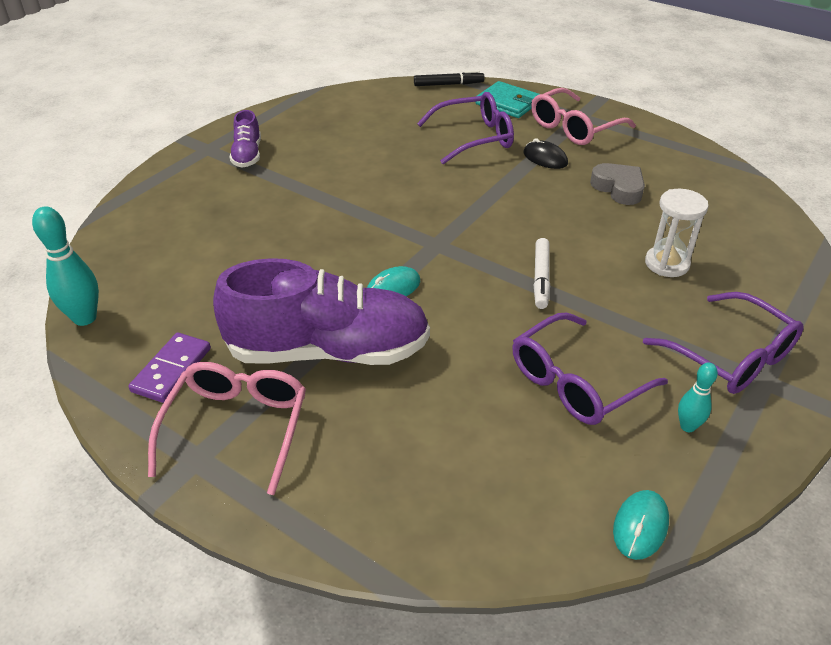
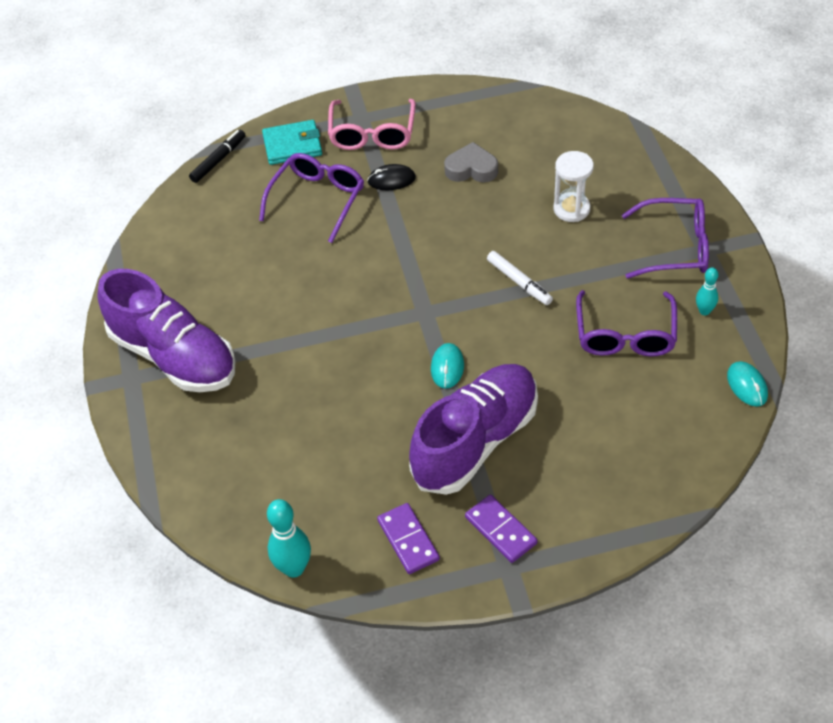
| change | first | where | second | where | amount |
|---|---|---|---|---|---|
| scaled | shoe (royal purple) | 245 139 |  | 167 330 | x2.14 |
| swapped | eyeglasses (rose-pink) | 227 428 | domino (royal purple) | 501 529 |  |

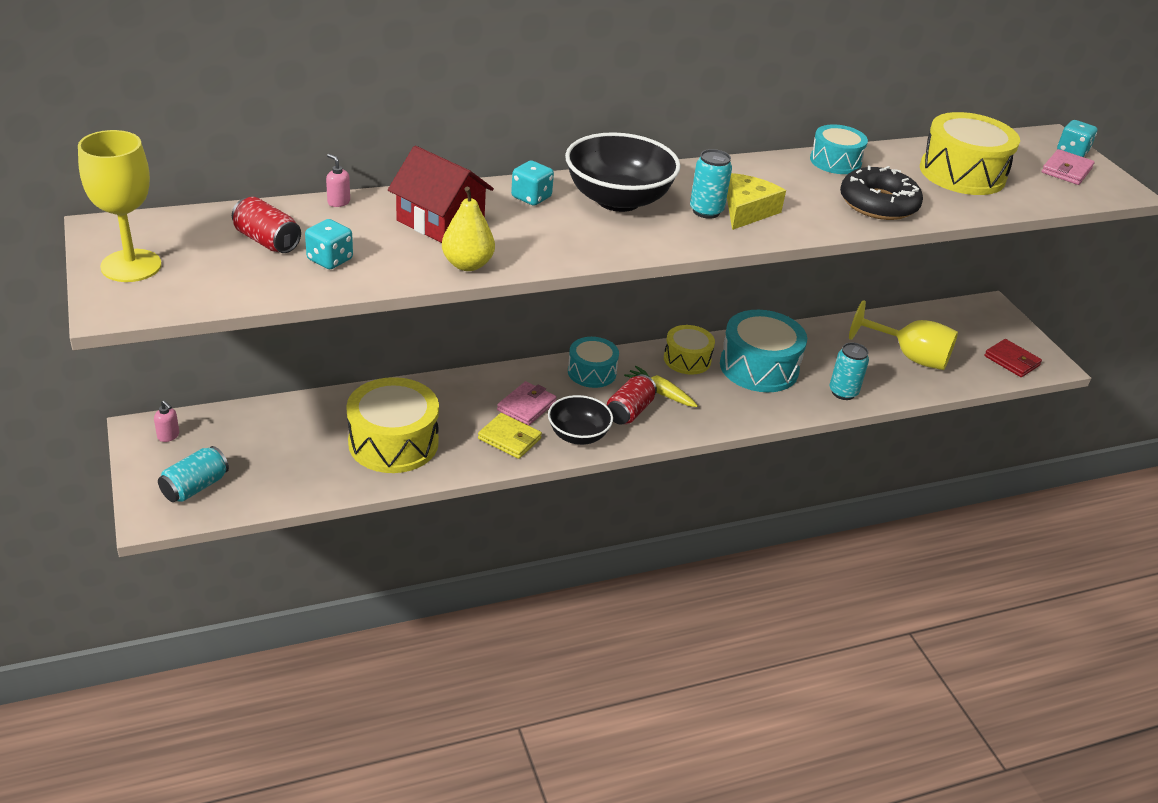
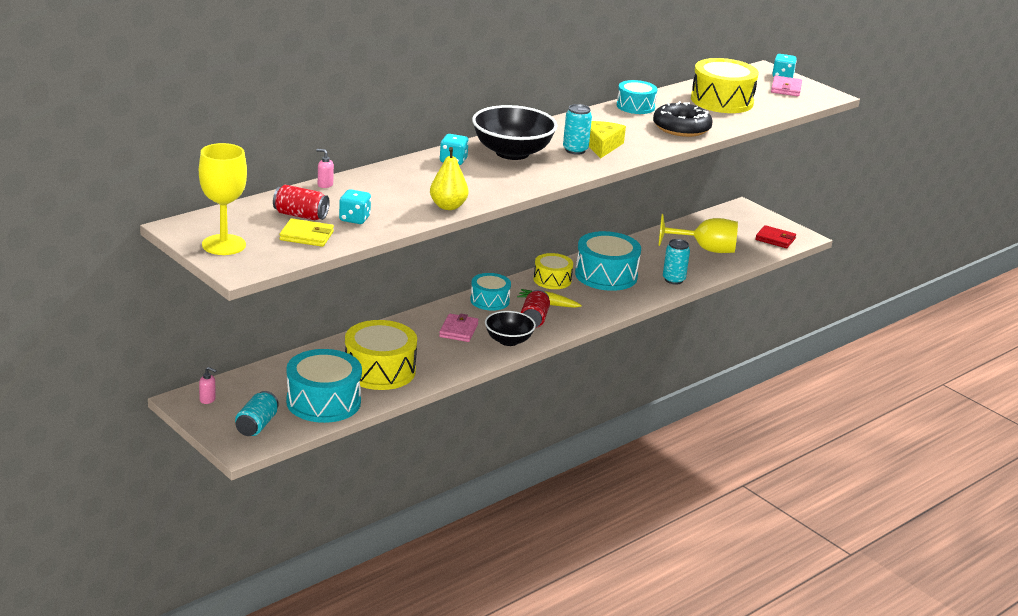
| change | first | where | second | where | amount |
|---|---|---|---|---|---|
| gone | house (scarlet) | 441 194 |  |  |  |
| shifted | billfold (yellow) | 510 436 |  | 307 232 |  |
| new |  |  | drum (turquoise) | 324 386 |  |

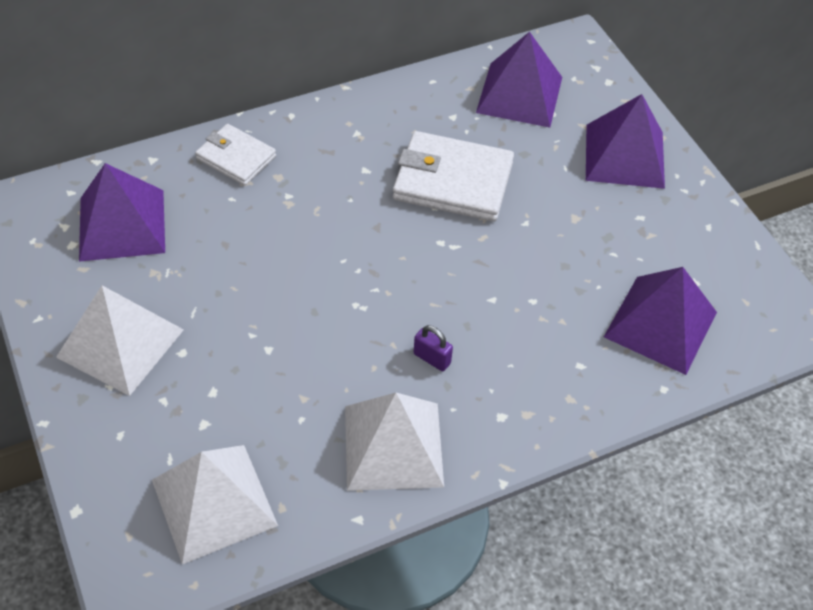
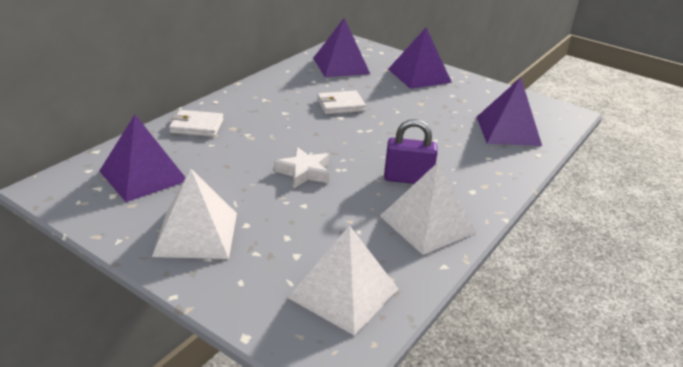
| change | first | where | second | where | amount |
|---|---|---|---|---|---|
| scaled | billfold (pure white) | 453 176 |  | 341 102 | x0.61 |
| scaled | padlock (royal purple) | 433 348 |  | 411 151 | x1.83 |
| new |  |  | star shape (pure white) | 302 167 |  |

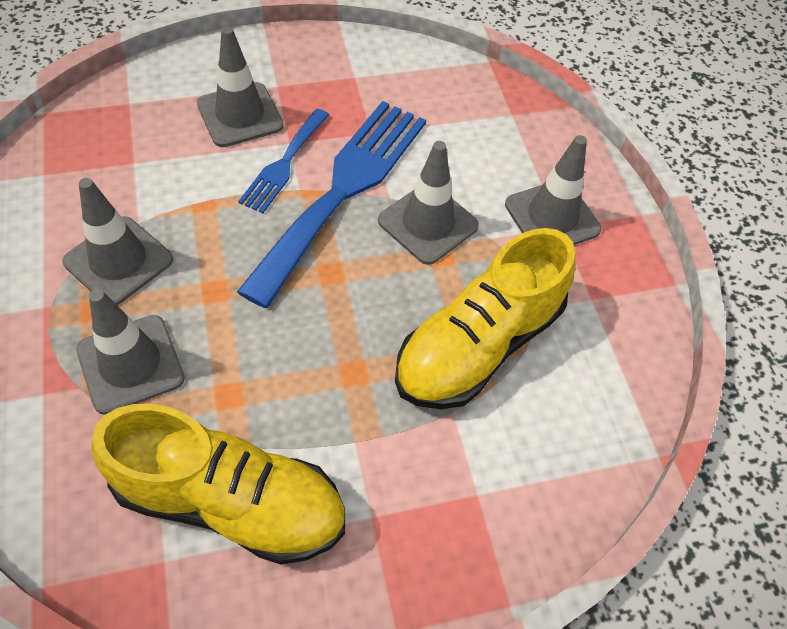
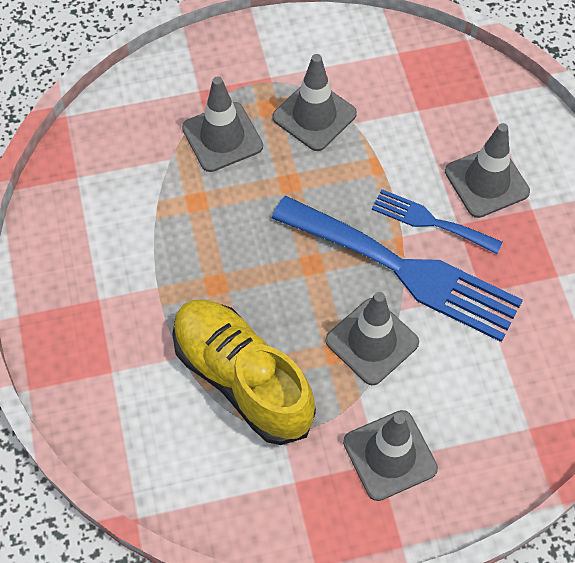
| change | first | where | second | where | amount |
|---|---|---|---|---|---|
| gone | shoe (yellow) | 218 484 |  |  |  |

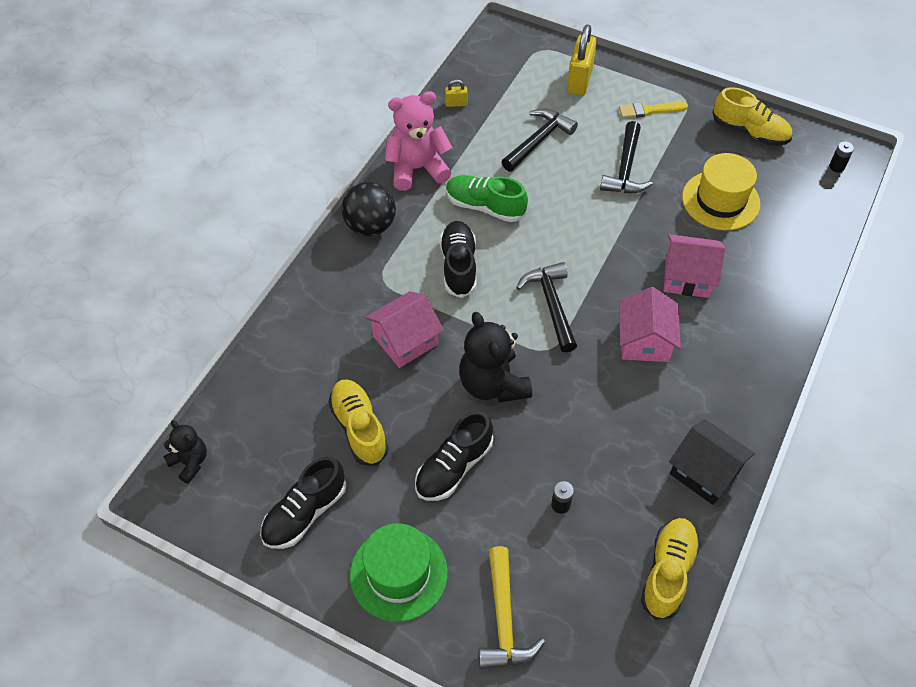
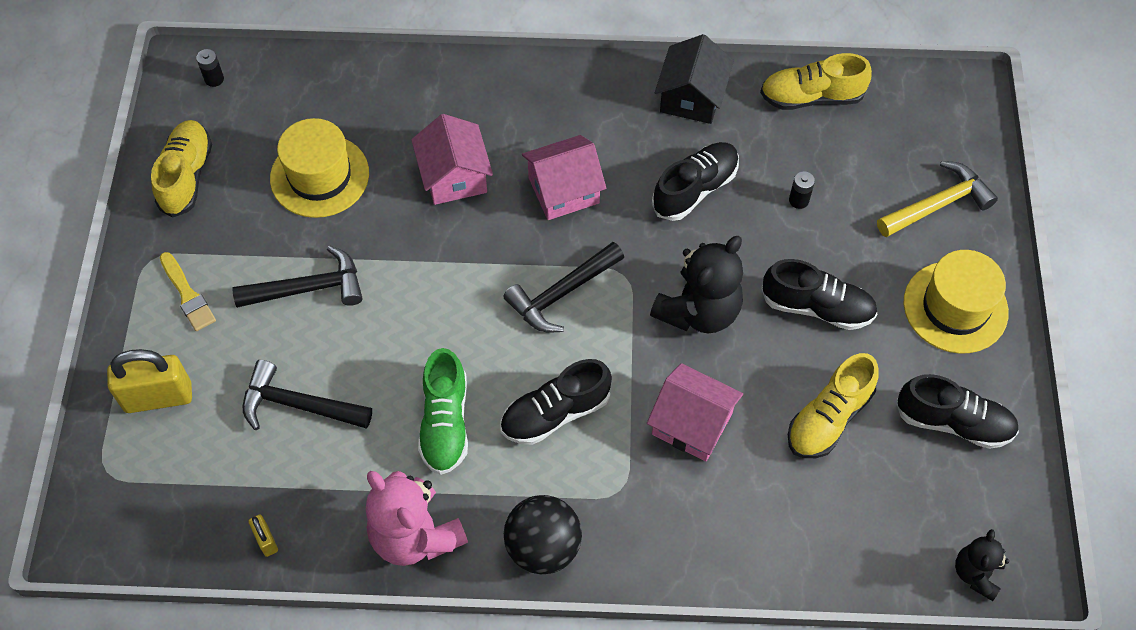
| change | first | where | second | where | amount |
|---|---|---|---|---|---|
| repainted | hat (leaf-green) | 399 572 | hat (yellow) | 956 302 |  |
| new |  |  | shoe (jet-black) | 695 181 |  |

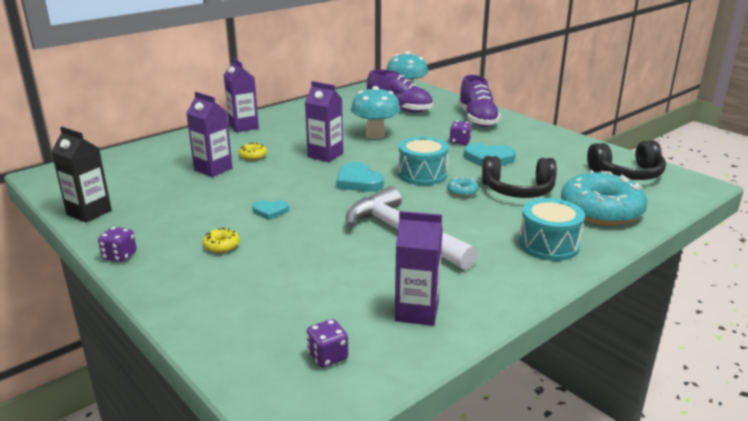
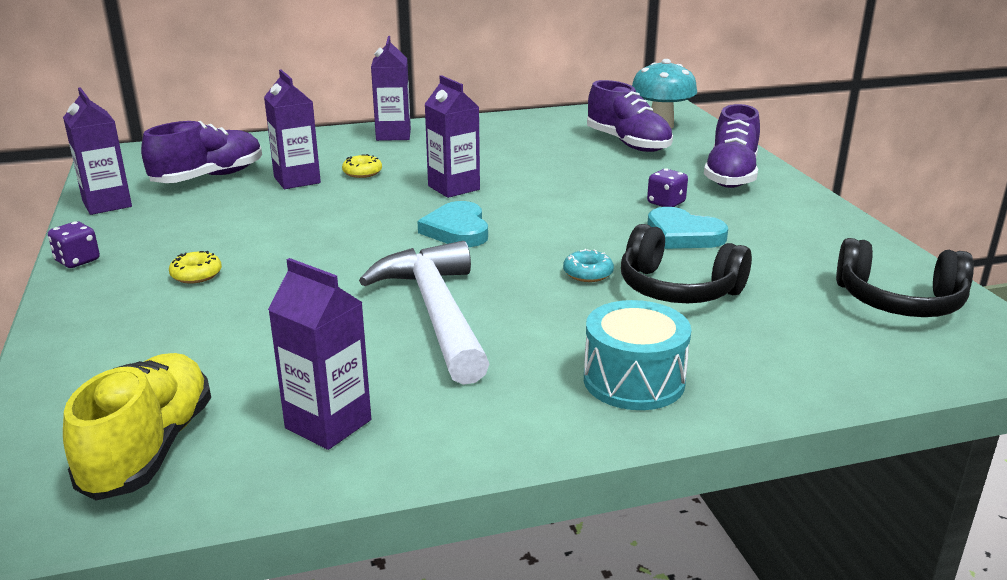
| change | first | where | second | where | amount |
|---|---|---|---|---|---|
| gone | fungus (turquoise) | 375 112 |  |  |  |
| repainted | carton (jet-black) | 81 175 | carton (royal purple) | 97 151 |  |
| gone | drum (turquoise) | 423 161 |  |  |  |
| gone | donut (turquoise) | 604 197 |  |  |  |
| gone | heart (turquoise) | 270 210 |  |  |  |
| swapped | die (royal purple) | 327 343 | shoe (yellow) | 137 427 |  |
| new |  |  | shoe (royal purple) | 201 152 |  |

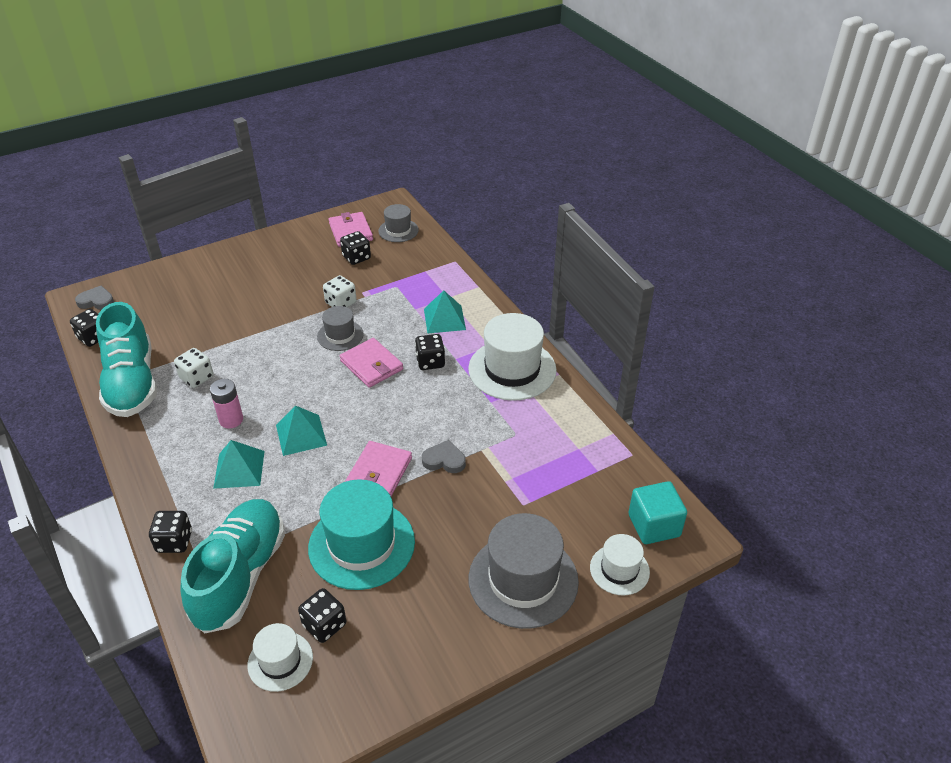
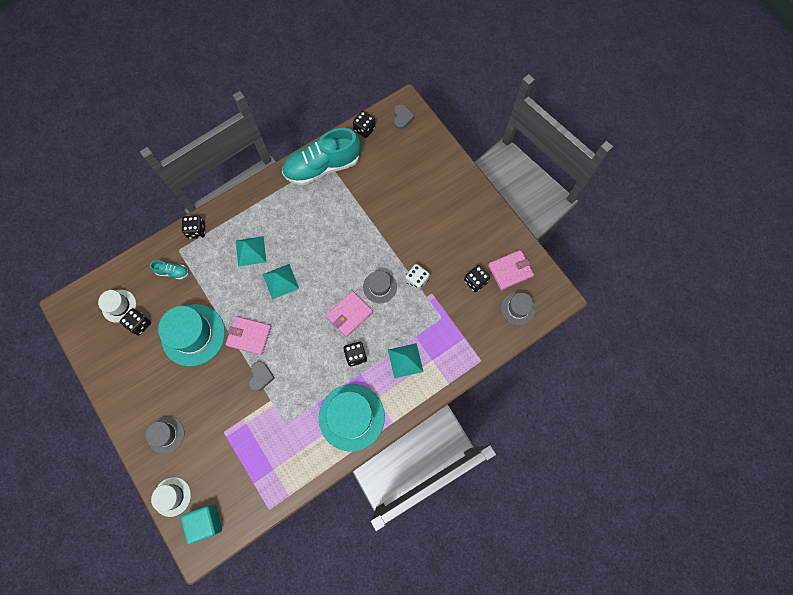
| change | first | where | second | where | amount |
|---|---|---|---|---|---|
| repainted | hat (pure white) | 512 357 | hat (turquoise) | 352 418 |  |
| gone | die (pure white) | 194 368 |  |  |  |
| gone | AA battery (rose-pink) | 226 403 |  |  |  |
| scaled | shoe (turquoise) | 232 566 |  | 169 269 | x0.42 |
| scaled | hat (ash-grey) | 524 571 |  | 165 435 | x0.55 |

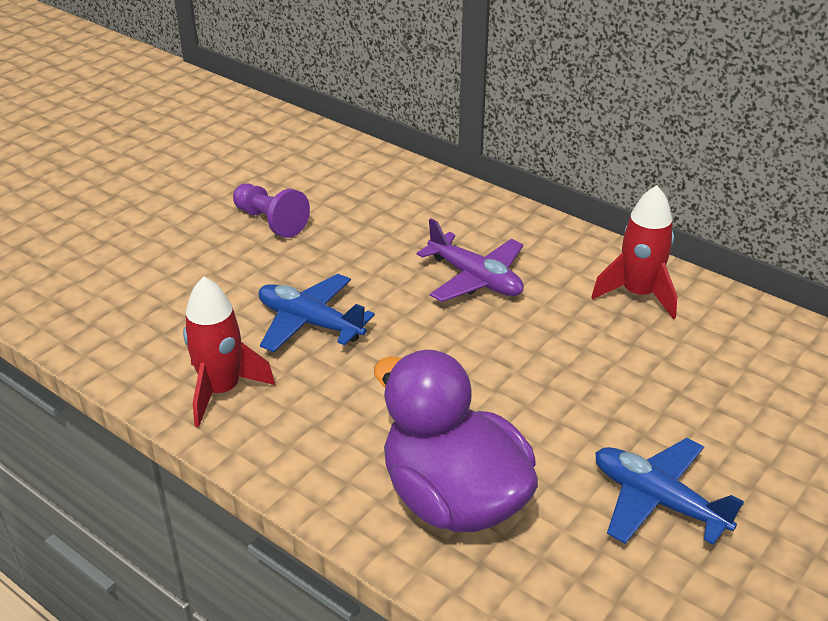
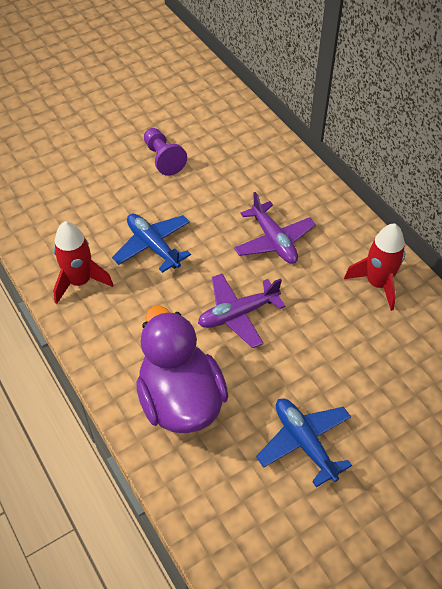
| change | first | where | second | where | amount |
|---|---|---|---|---|---|
| new |  |  | plane (royal purple) | 241 311 |  |

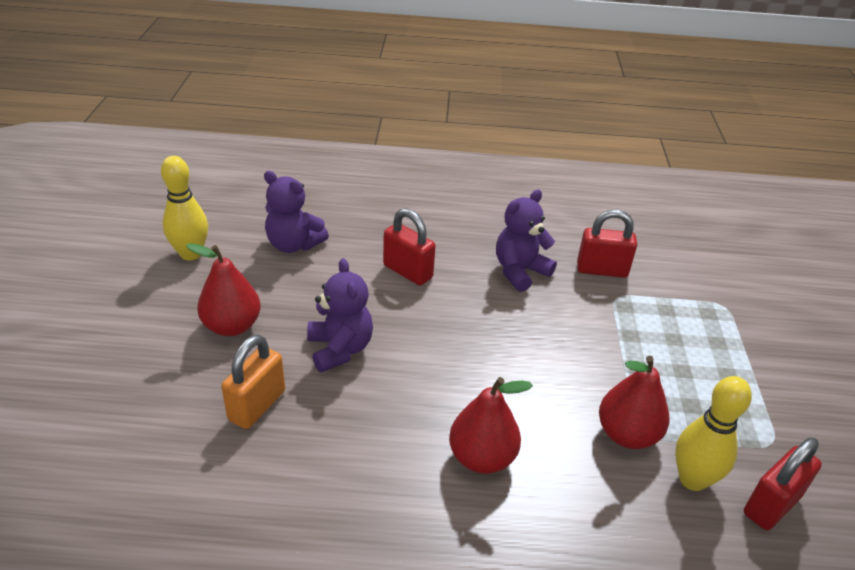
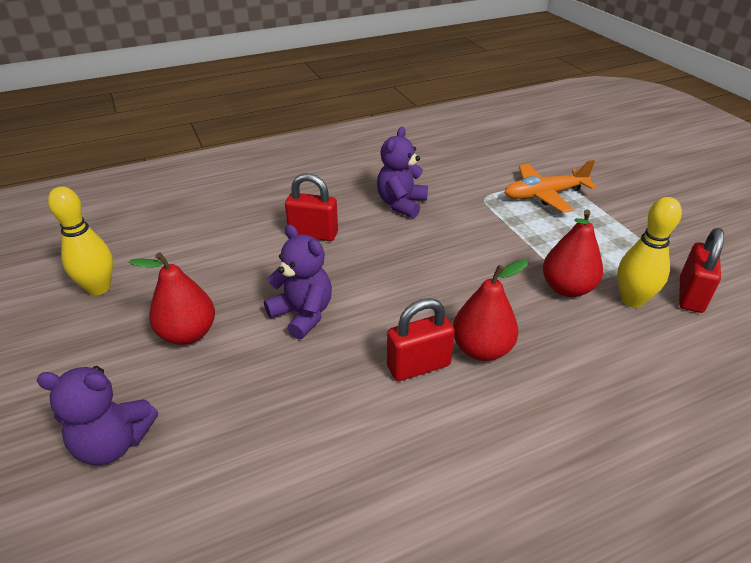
| change | first | where | second | where | amount |
|---|---|---|---|---|---|
| shifted | stuffed bear (royal purple) | 296 212 |  | 97 415 |  |
| shifted | padlock (scarlet) | 607 244 |  | 421 339 |  |
| gone | padlock (orange) | 253 382 |  |  |  |
| new |  |  | plane (orange) | 550 186 |  |

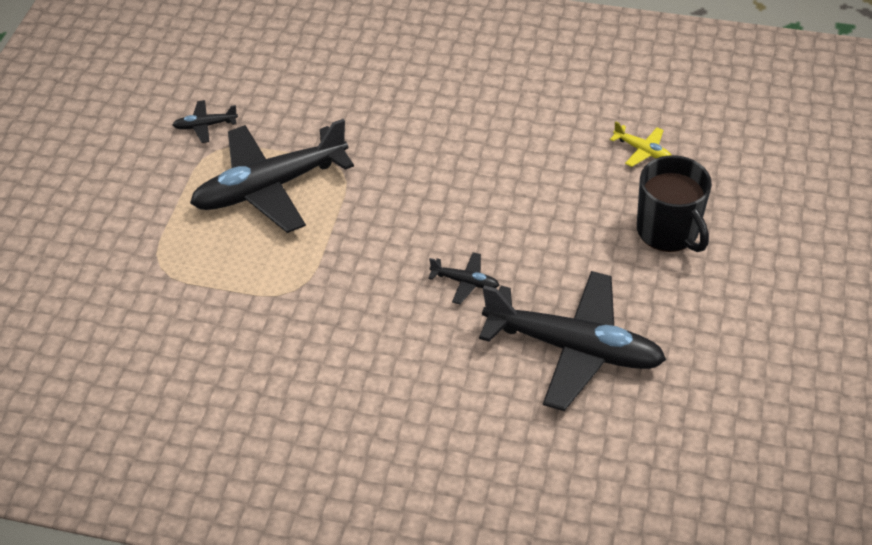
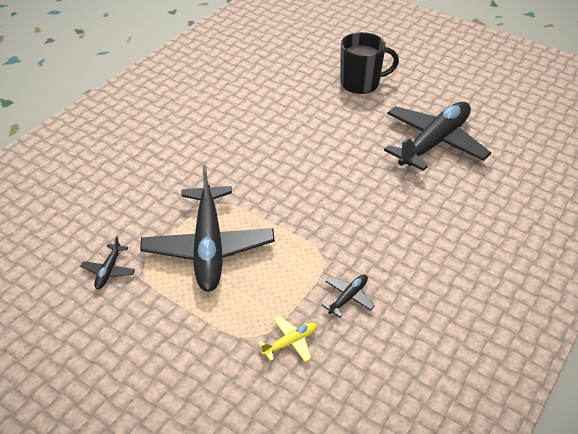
| change | first | where | second | where | amount |
|---|---|---|---|---|---|
| shifted | plane (yellow) | 640 144 |  | 288 339 |  |
| shifted | plane (jet-black) | 463 278 |  | 348 295 |  |

